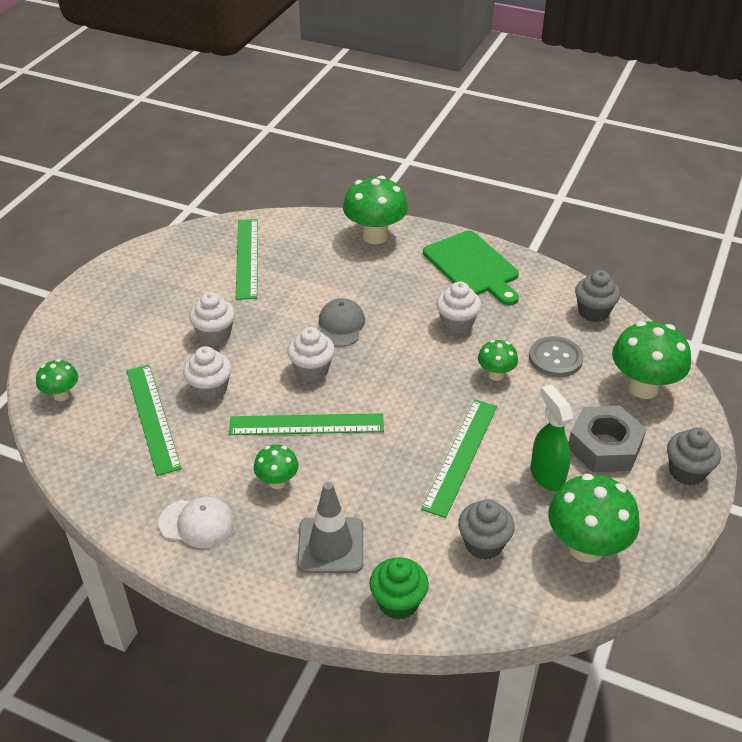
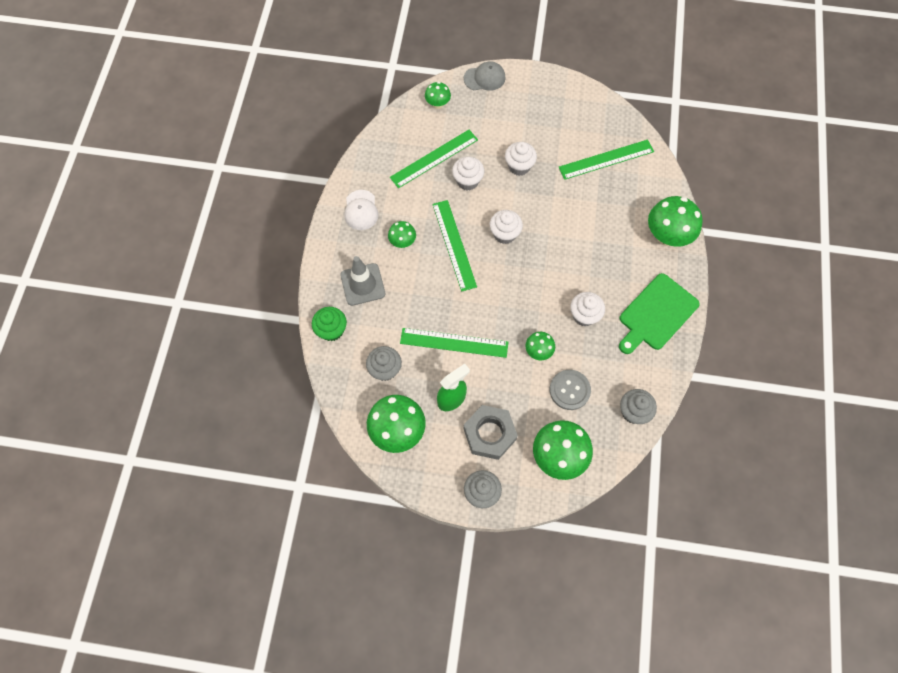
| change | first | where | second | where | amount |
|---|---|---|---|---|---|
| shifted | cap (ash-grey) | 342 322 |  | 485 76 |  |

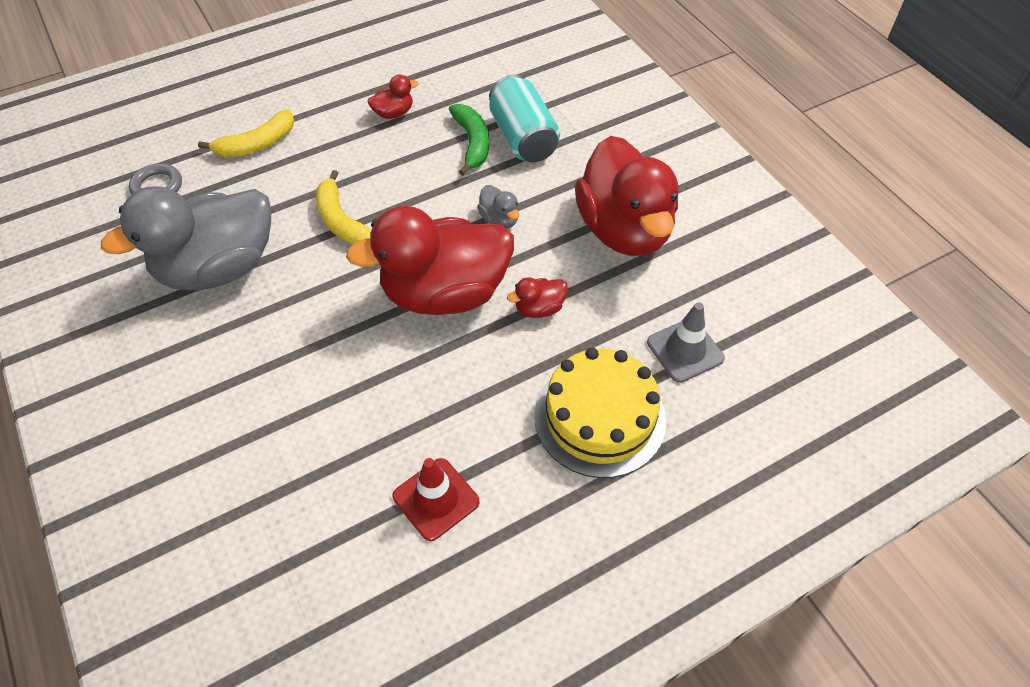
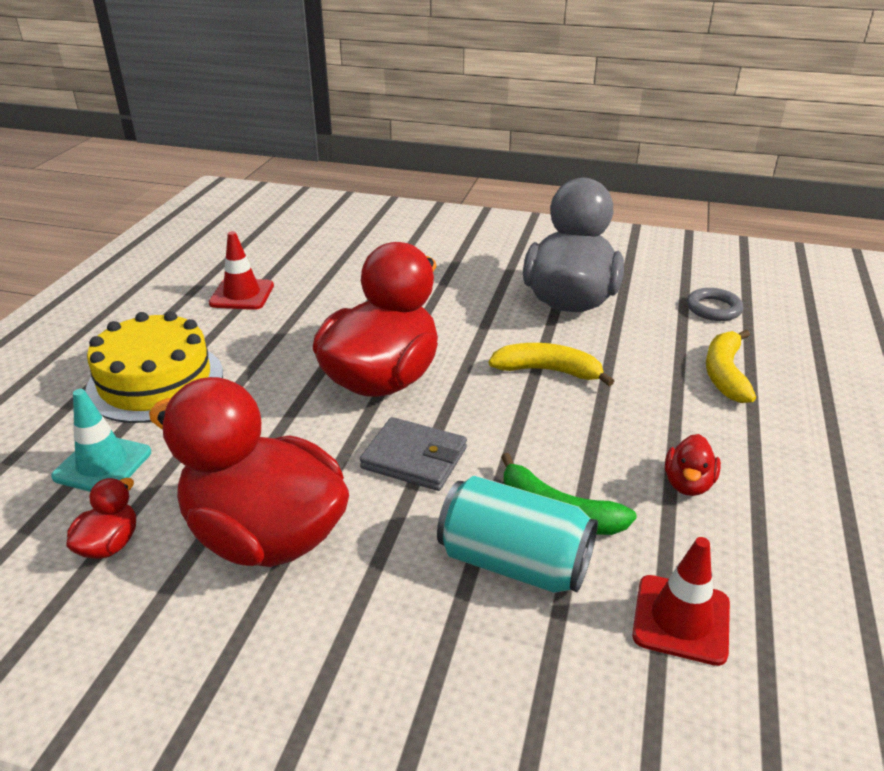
| change | first | where | second | where | amount |
|---|---|---|---|---|---|
| swapped | rubber duck (ash-grey) | 498 206 | billfold (ash-grey) | 413 454 |  |
| shifted | rubber duck (scarlet) | 537 297 |  | 101 518 |  |
| repainted | road cone (ash-grey) | 686 342 | road cone (turquoise) | 101 440 |  |
| new |  |  | road cone (scarlet) | 681 601 |  |

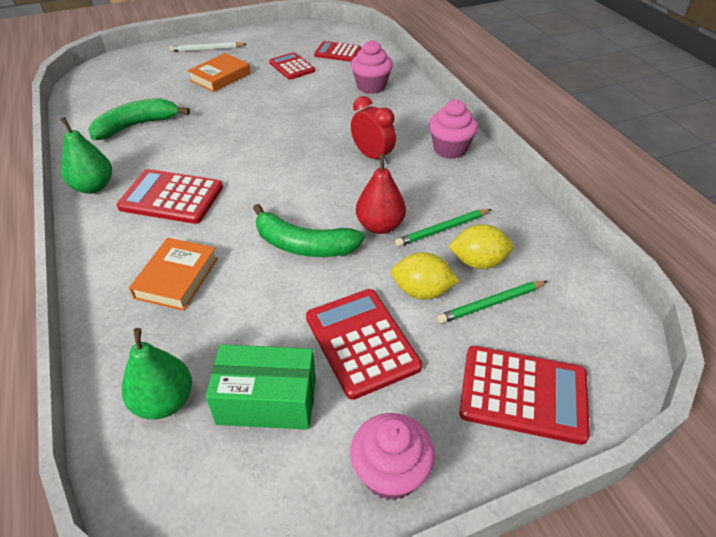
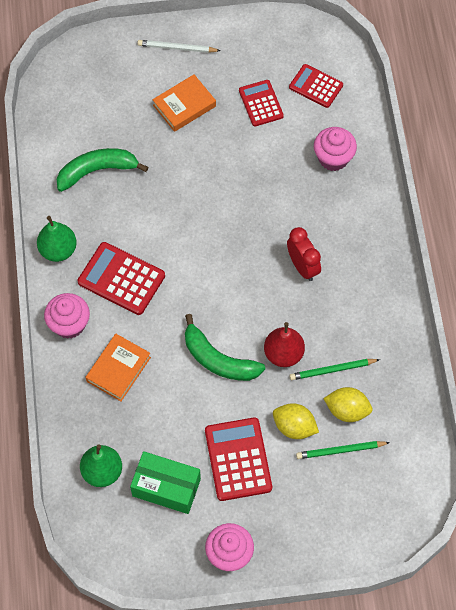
| change | first | where | second | where | amount |
|---|---|---|---|---|---|
| shifted | cupcake (rose-pink) | 453 129 |  | 67 316 |  |
| gone | calculator (scarlet) | 524 395 |  |  |  |

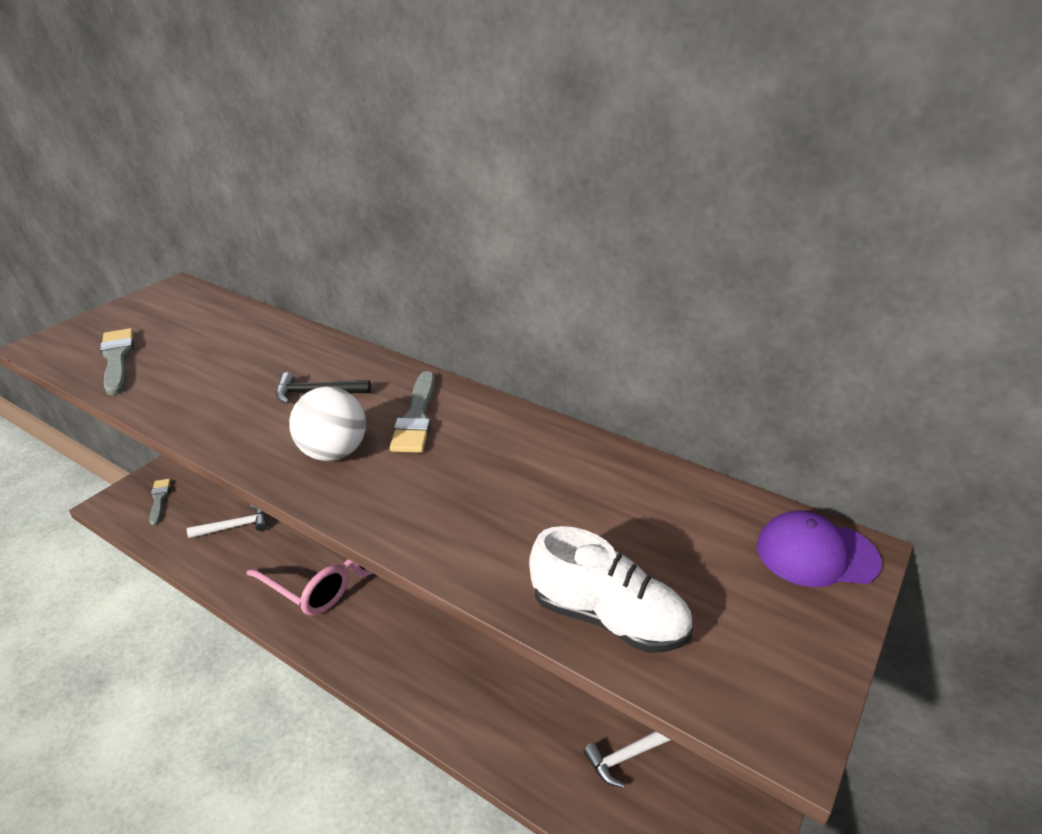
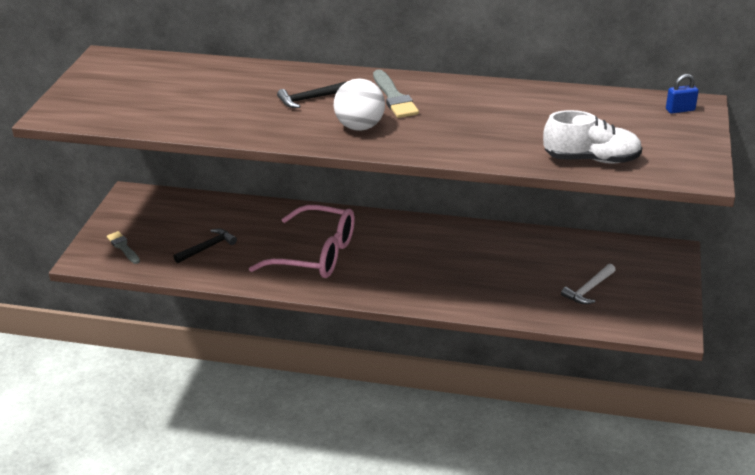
| change | first | where | second | where | amount |
|---|---|---|---|---|---|
| gone | brush (ash-grey) | 117 361 |  |  |  |
| repainted | claw hammer (pure white) | 227 522 | claw hammer (jet-black) | 205 246 |  |
| swapped | cap (royal purple) | 819 548 | padlock (blue) | 682 94 |  |

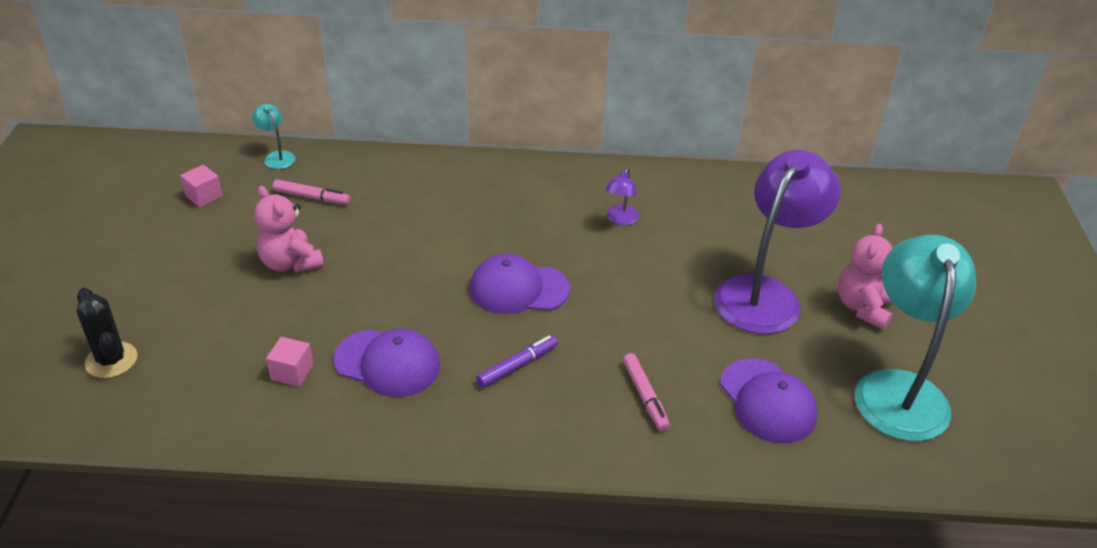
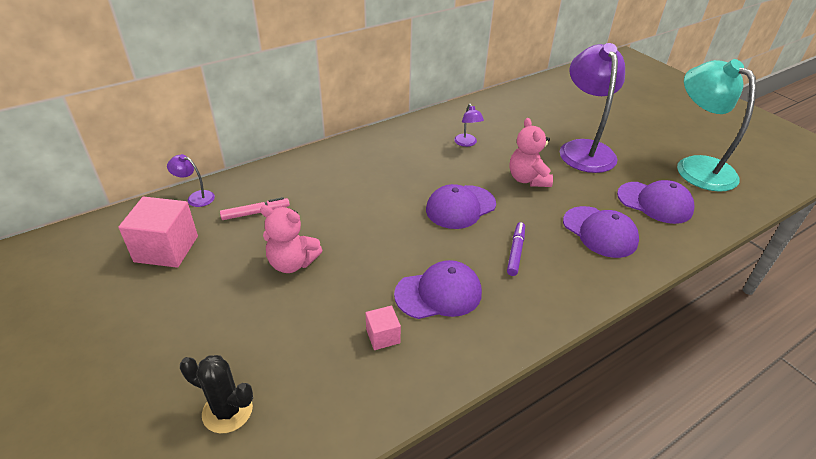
| change | first | where | second | where | amount |
|---|---|---|---|---|---|
| repainted | lamp (turquoise) | 273 136 | lamp (royal purple) | 191 180 |  |
| scaled | block (rose-pink) | 201 186 |  | 158 232 | x1.95 |
| shifted | stuffed bear (rose-pink) | 866 277 |  | 531 152 |  |
| swapped | marker (rose-pink) | 646 392 | cap (royal purple) | 601 232 |  |

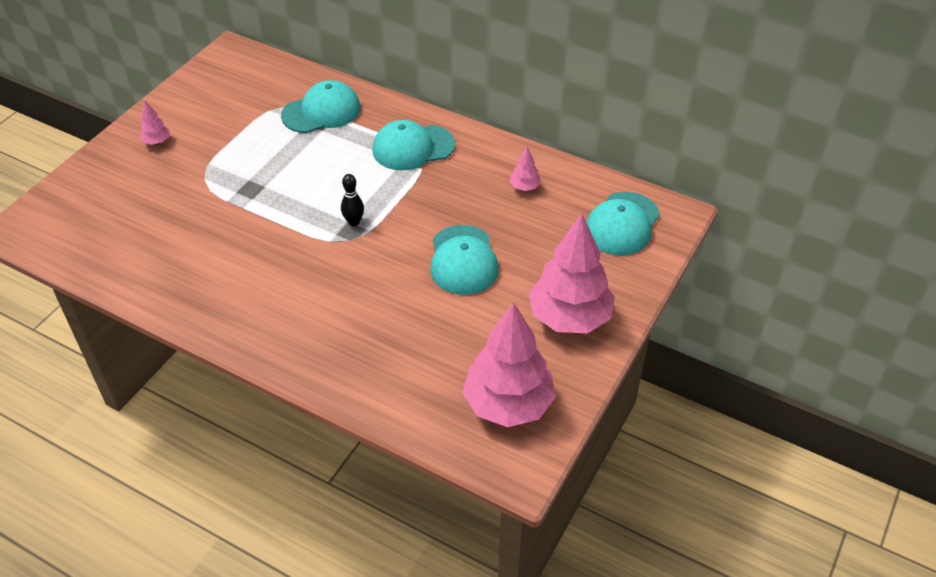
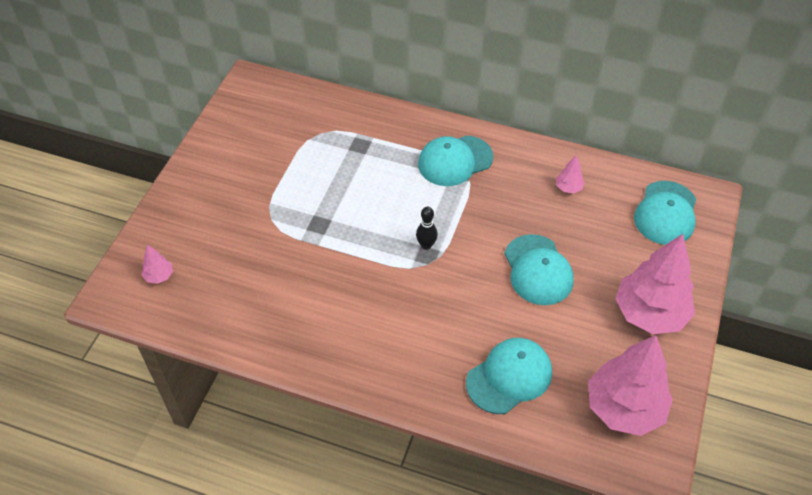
| change | first | where | second | where | amount |
|---|---|---|---|---|---|
| shifted | cap (turquoise) | 321 106 |  | 509 376 |  |
| shifted | tree (rose-pink) | 154 123 |  | 157 264 |  |

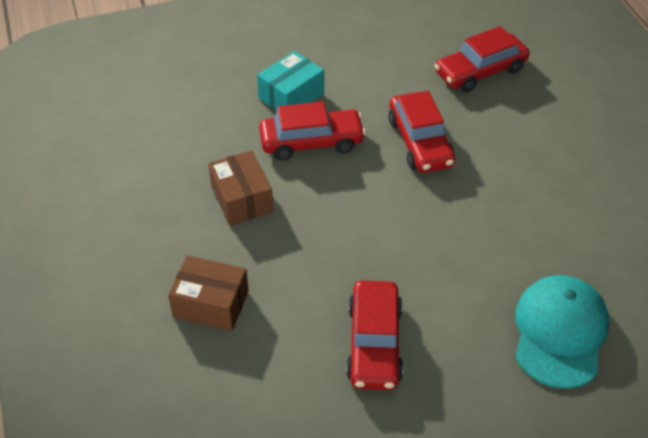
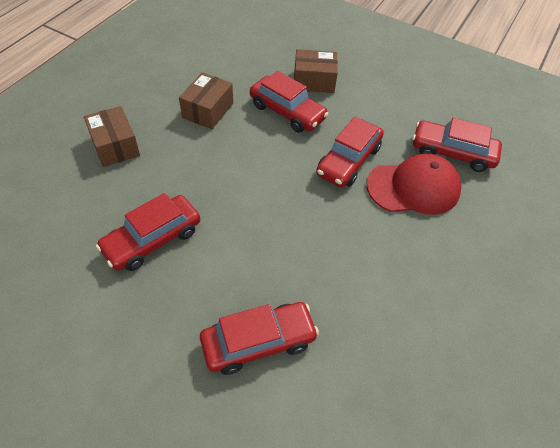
| change | first | where | second | where | amount |
|---|---|---|---|---|---|
| repainted | box (turquoise) | 290 81 | box (dark brown) | 316 71 |  |
| swapped | cap (turquoise) | 562 332 | car (scarlet) | 259 338 |  |
| new |  |  | cap (scarlet) | 414 184 |  |

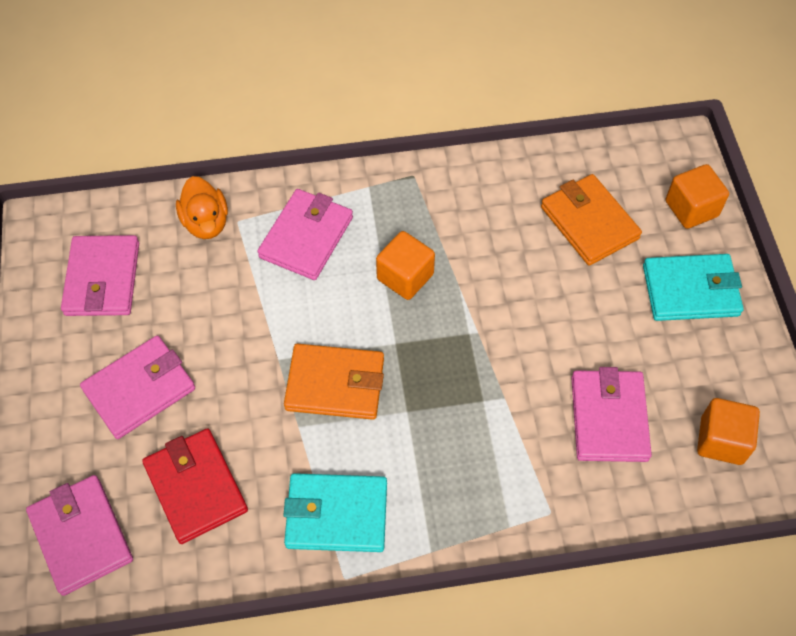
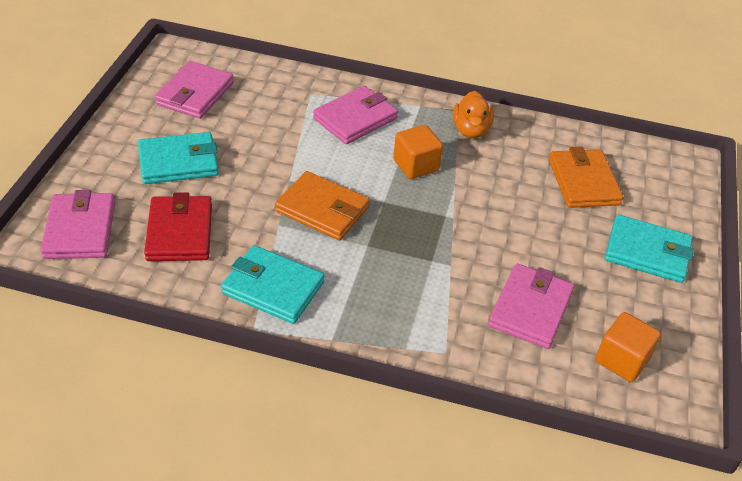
| change | first | where | second | where | amount |
|---|---|---|---|---|---|
| gone | block (orange) | 697 196 |  |  |  |
| shifted | rubber duck (orange) | 202 207 |  | 473 114 |  |
| repainted | billfold (rose-pink) | 137 387 | billfold (turquoise) | 178 158 |  |

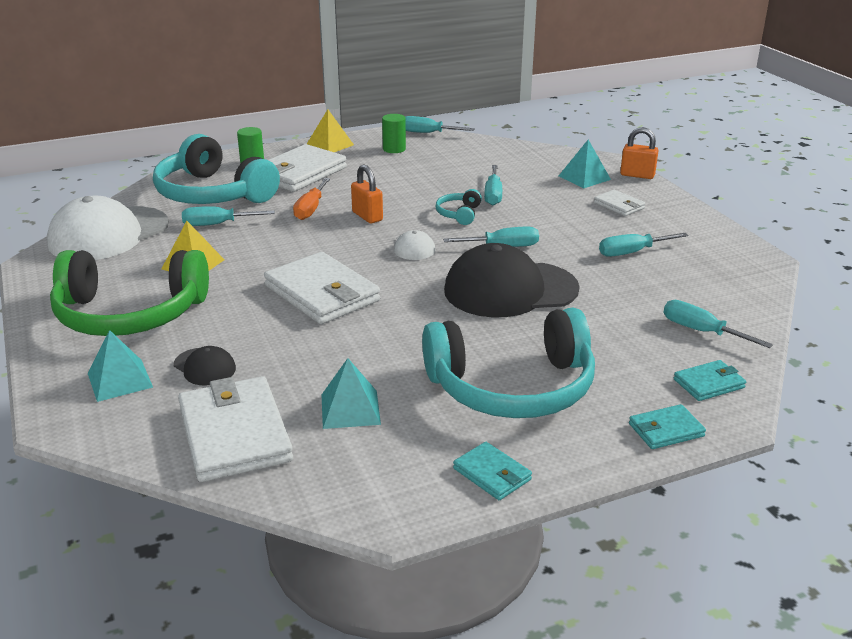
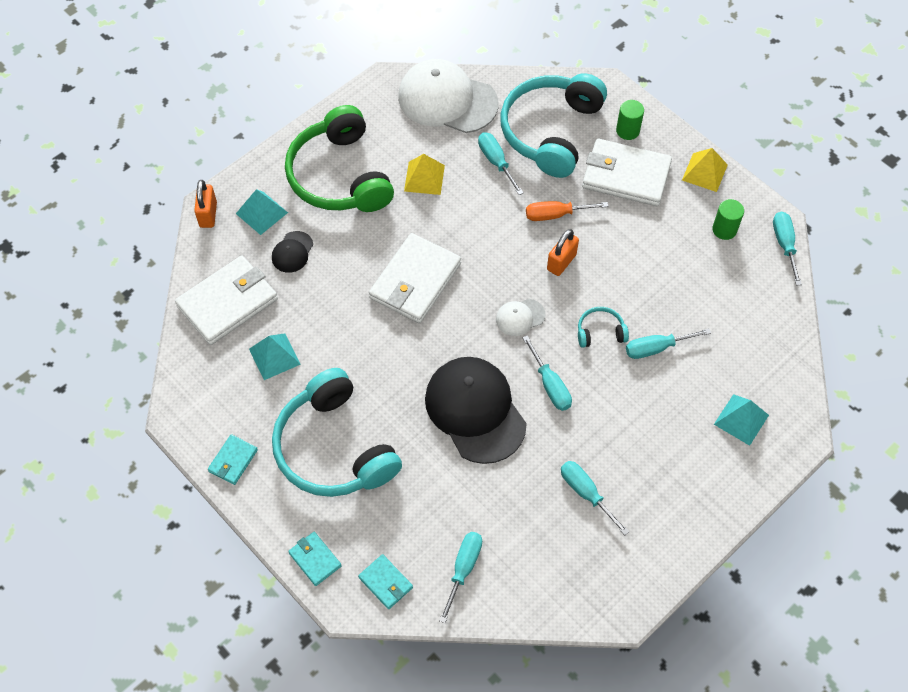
| change | first | where | second | where | amount |
|---|---|---|---|---|---|
| shifted | padlock (orange) | 639 153 |  | 205 204 |  |
| gone | billfold (pure white) | 619 203 |  |  |  |

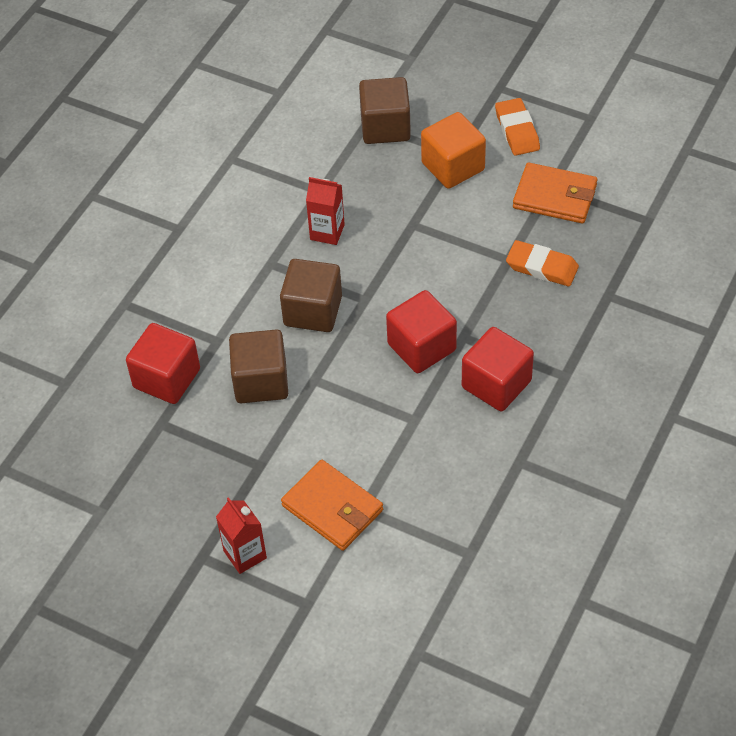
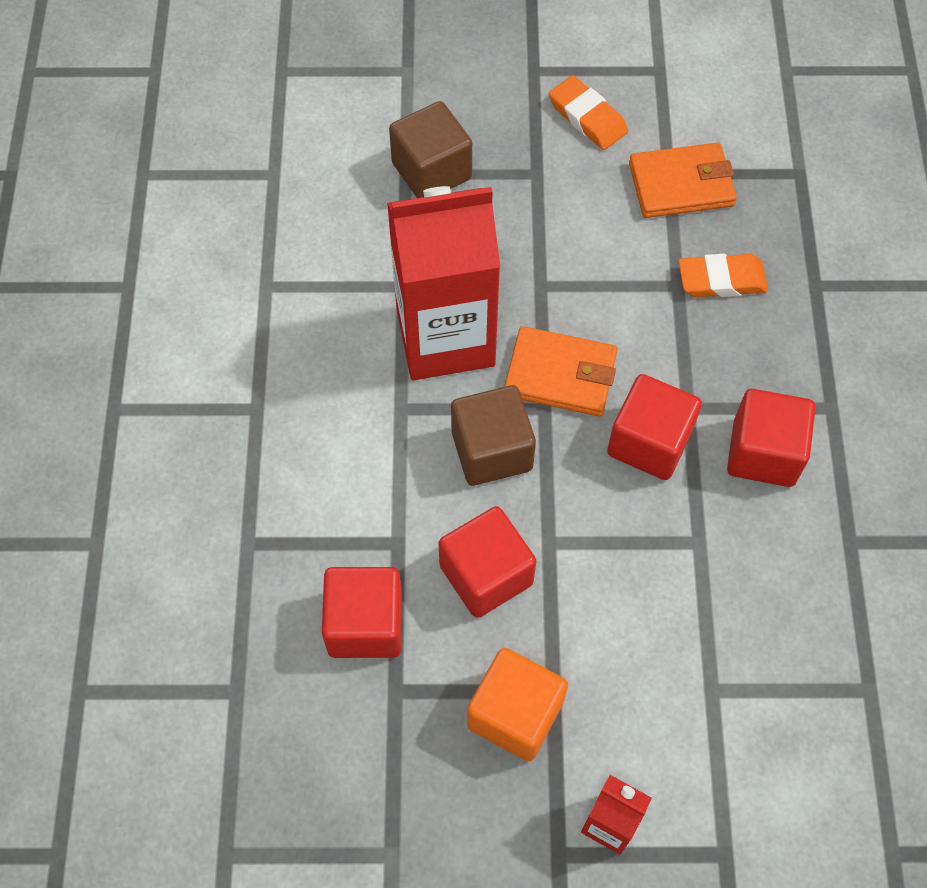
| change | first | where | second | where | amount |
|---|---|---|---|---|---|
| shifted | block (orange) | 453 150 |  | 517 704 |  |
| scaled | carton (scarlet) | 325 211 |  | 443 283 | x2.27 |
| repainted | block (dark brown) | 258 366 | block (scarlet) | 487 562 |  |
| shifted | billfold (orange) | 332 505 |  | 561 371 |  |

